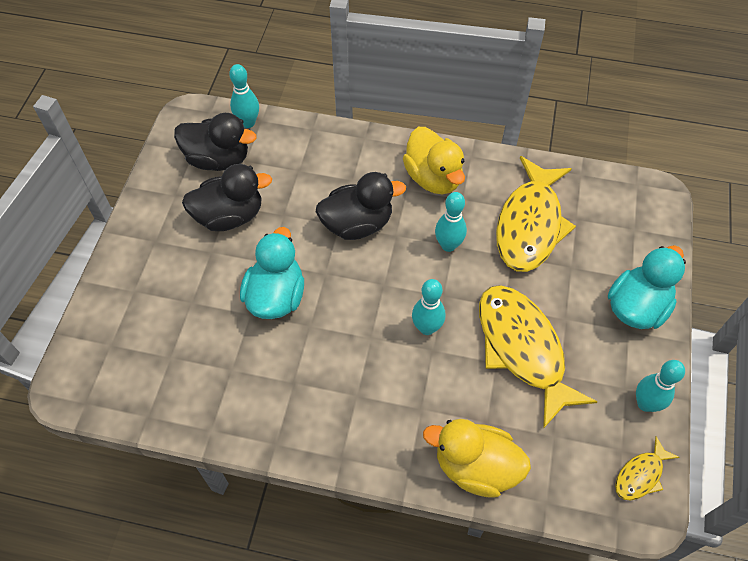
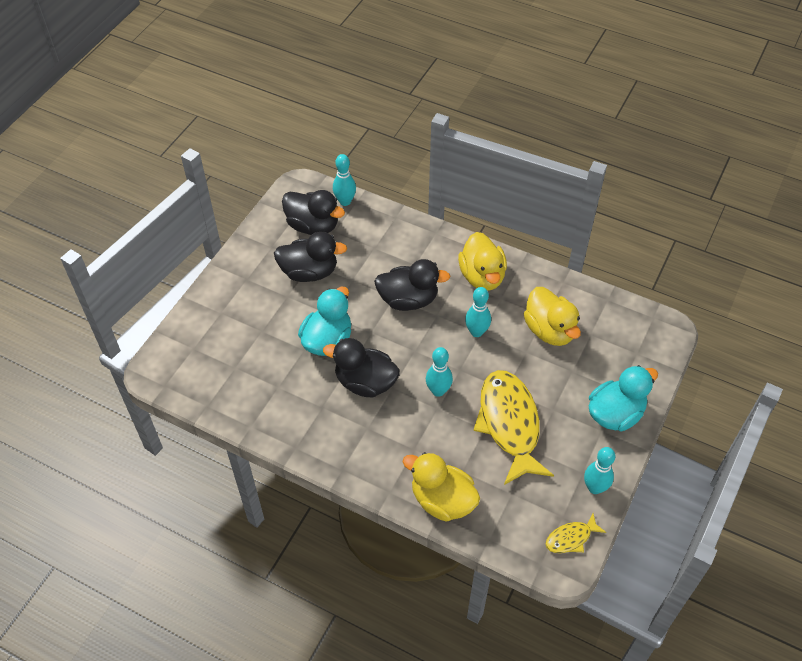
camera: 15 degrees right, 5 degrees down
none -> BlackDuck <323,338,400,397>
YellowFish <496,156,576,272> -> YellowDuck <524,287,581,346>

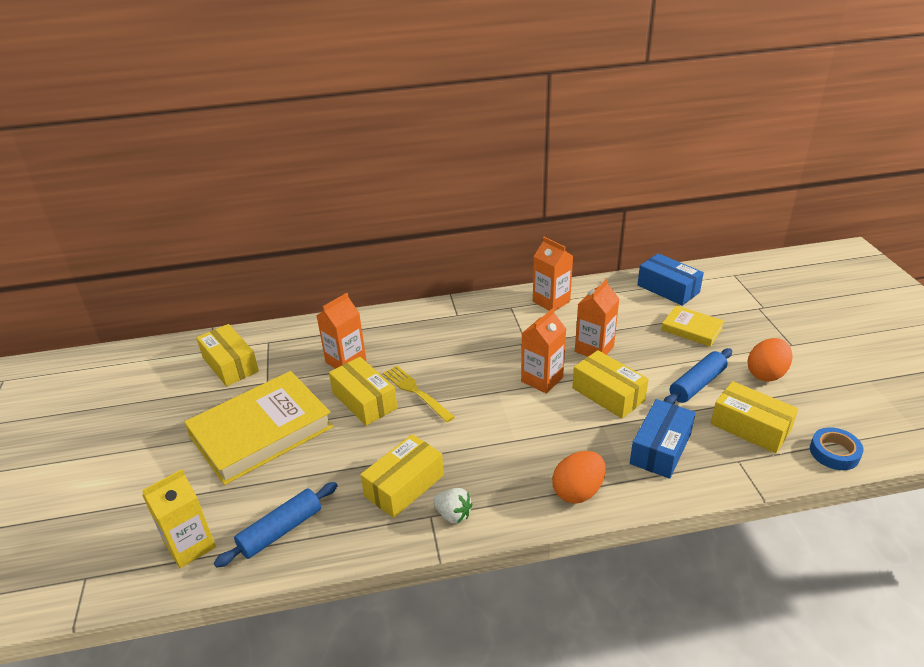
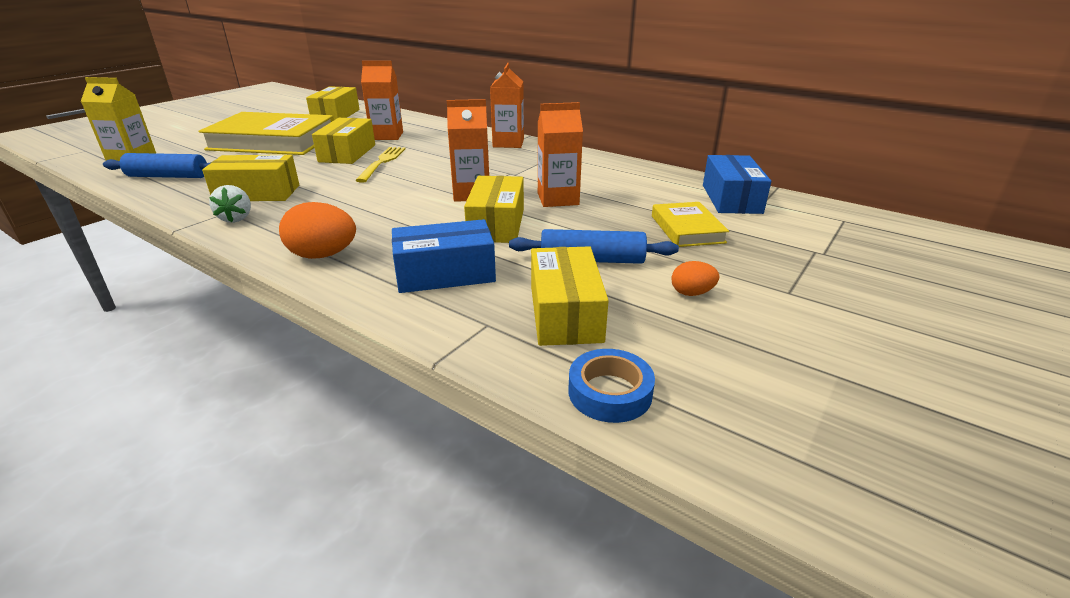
camera: 45 degrees right, 5 degrees down
OrangeCarton <533,237,573,311> -> OrangeCarton <490,63,524,148>, move
OrangeEgg <748,338,792,382> -> OrangeEgg <671,261,719,296>, x0.56

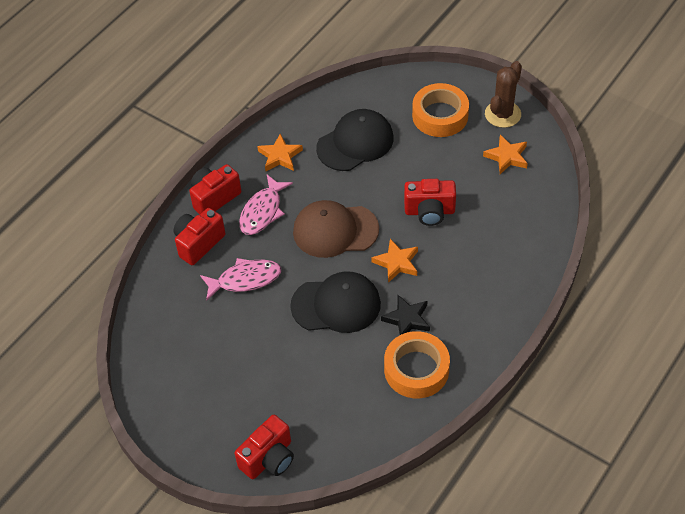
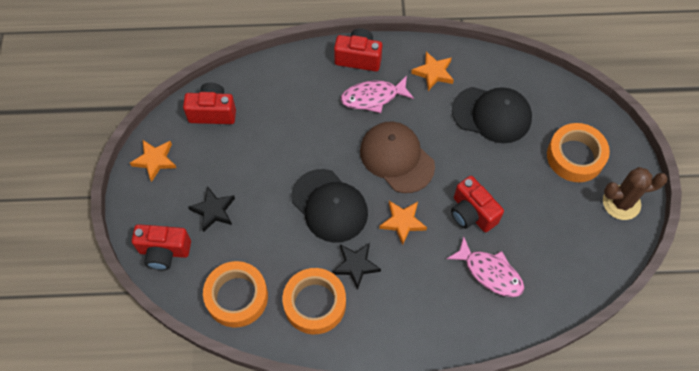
camera: 50 degrees right, 10 degrees up
none -> BlackStar <188,187,235,232>
none -> OrangeTape <203,261,268,328>
RedCamera <173,208,226,265> -> RedCamera <183,83,236,124>, move
PinkFish <200,258,281,301> -> PinkFish <447,236,524,297>, move
OrangeStar <483,135,528,174> -> OrangeStar <130,140,176,182>, move

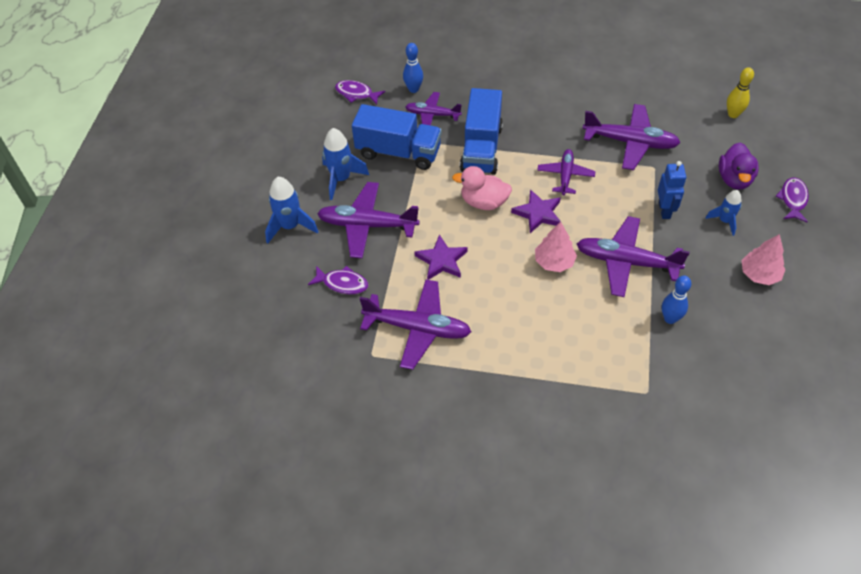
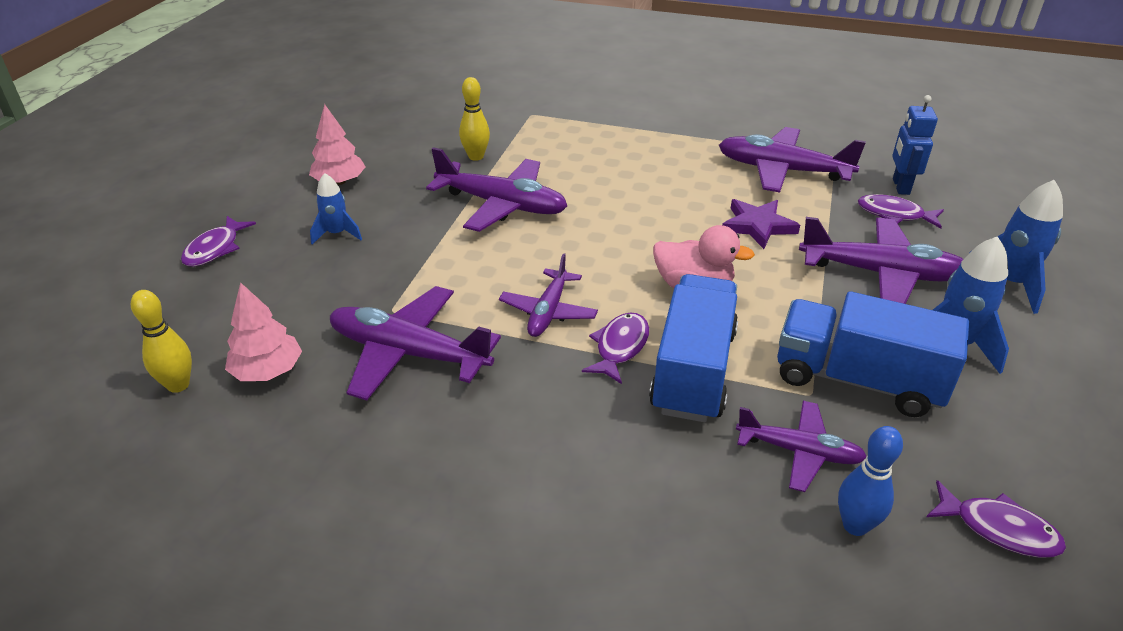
camera: 175 degrees left, 15 degrees down
PurpleStar <511,189,561,233> -> none
PurpleDuck <719,143,759,189> -> none
none -> PurpleFish <582,313,649,384>
PinkTree <535,222,577,272> -> PinkTree <225,282,302,381>, move
BlueRobot <658,161,686,219> -> BlueRobot <892,95,938,195>, move
BlueBowlingPin <662,276,691,324> -> YellowBowlingPin <459,77,490,161>

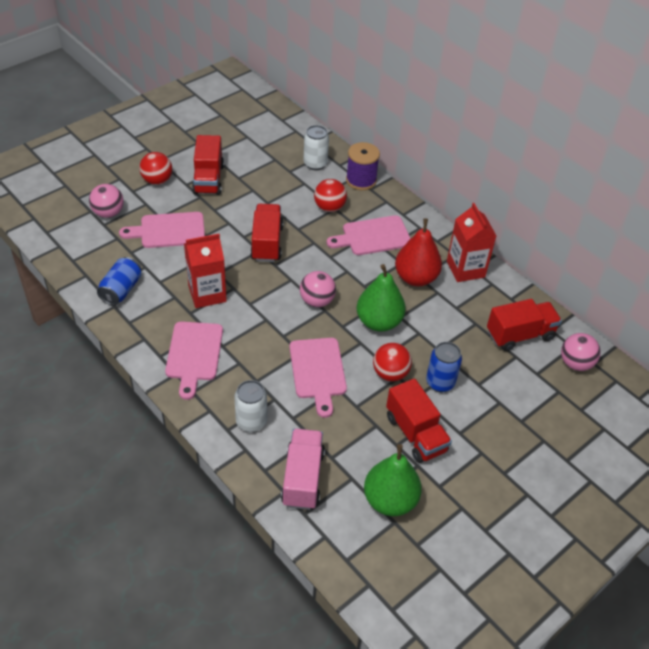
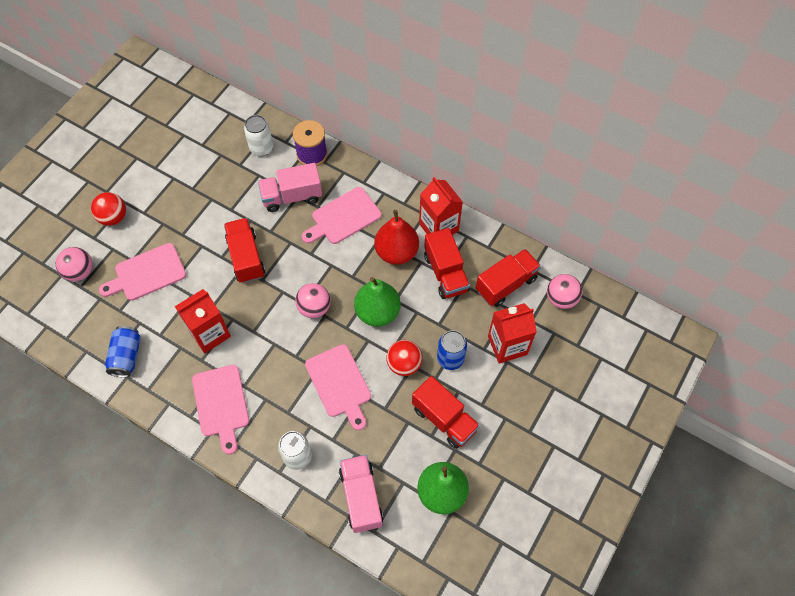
camera: 15 degrees left, 15 degrees up
none -> RedCarton <488,303,537,364>
RedTruck <192,135,224,195> -> RedTruck <424,228,470,299>, move
RedBall <314,179,347,212> -> PinkTruck <258,163,322,212>

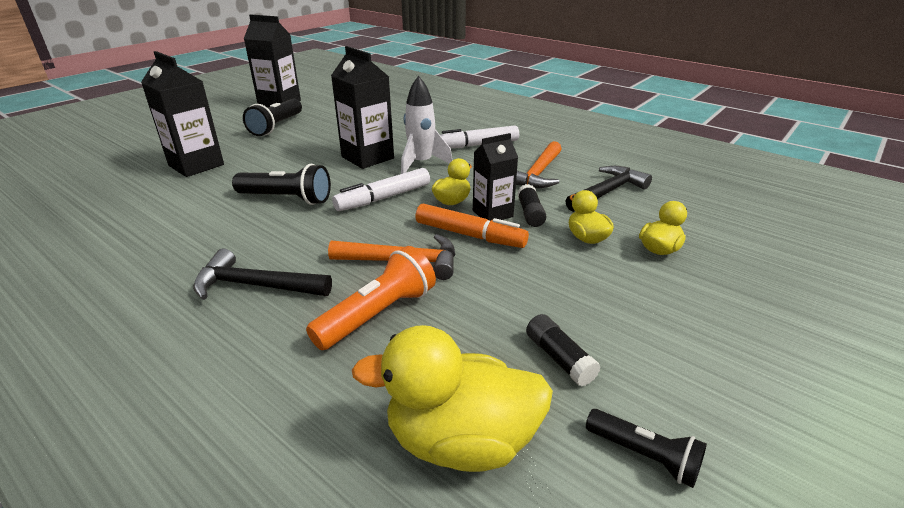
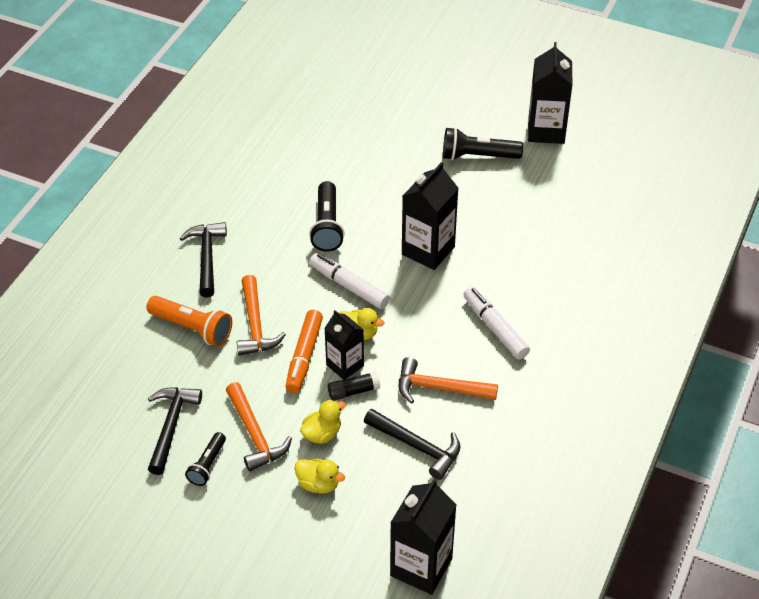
camera: 75 degrees right, 15 degrees up
YellowDuck <352,325,553,472> -> none
WhiteRocket <401,76,452,174> -> none
none -> OrangeHammer <226,382,292,472>
BlackCarton <141,51,224,177> -> BlackCarton <390,478,456,595>, move
BlackFlashlight <586,409,707,488> -> BlackFlashlight <185,432,226,486>, move
BlackGlueStick <526,314,601,387> -> BlackHammer <148,387,202,475>

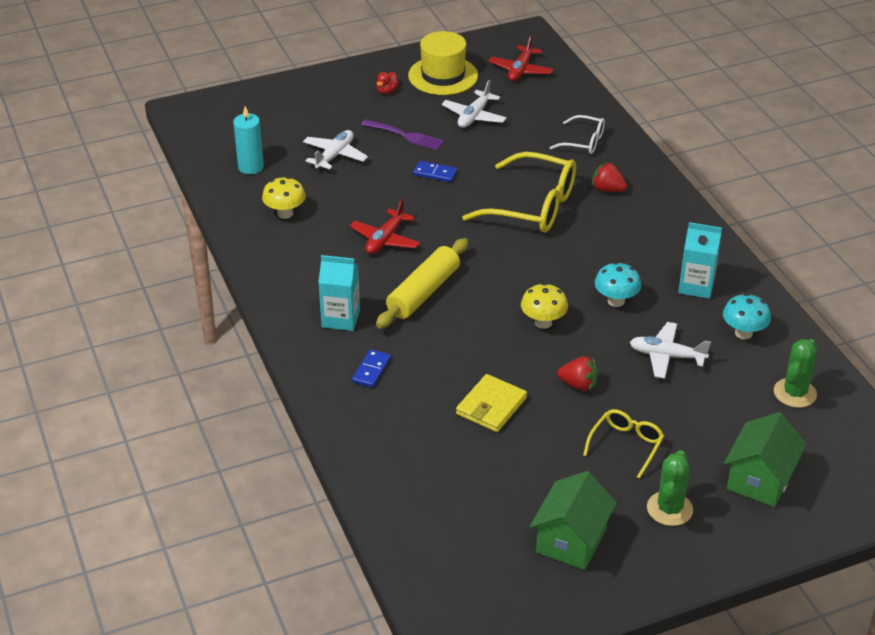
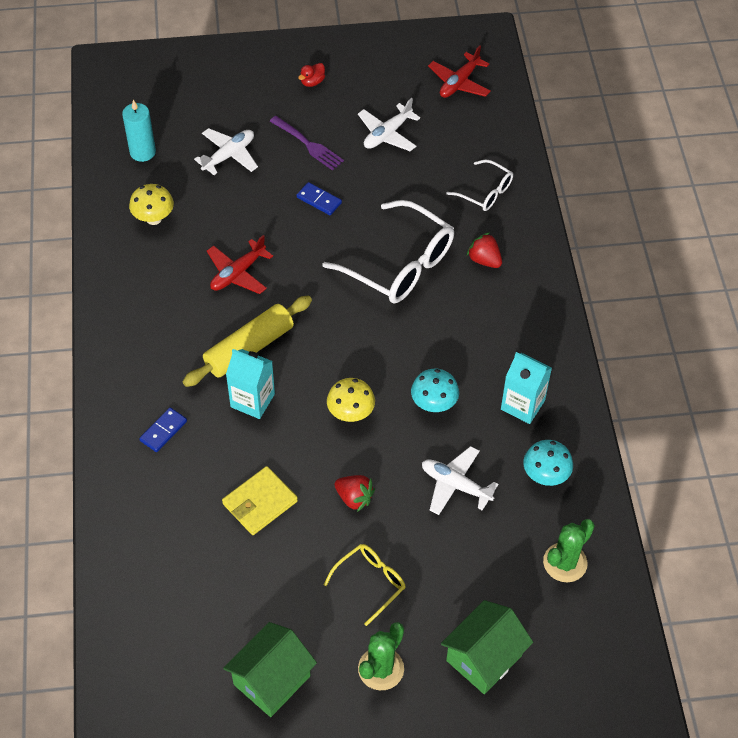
camera: 15 degrees right, 15 degrees up
YellowHat <408,31,478,95> -> none
TurquoiseCarton <318,255,360,331> -> TurquoiseCarton <226,349,275,419>, move
YellowGlasses <462,152,576,233> -> WhiteGlasses <322,200,454,303>

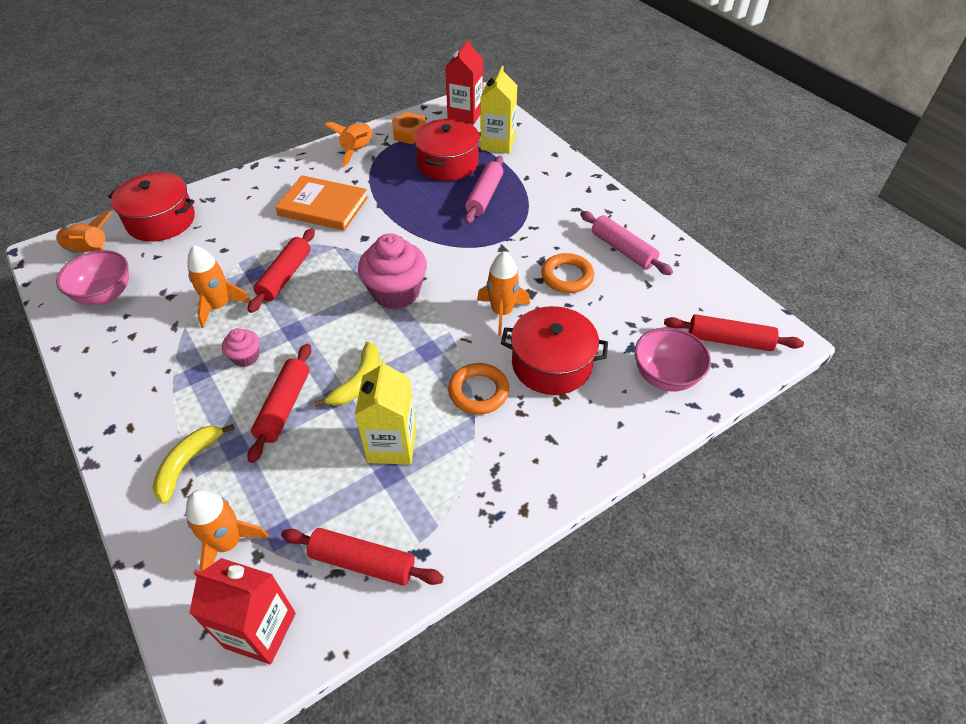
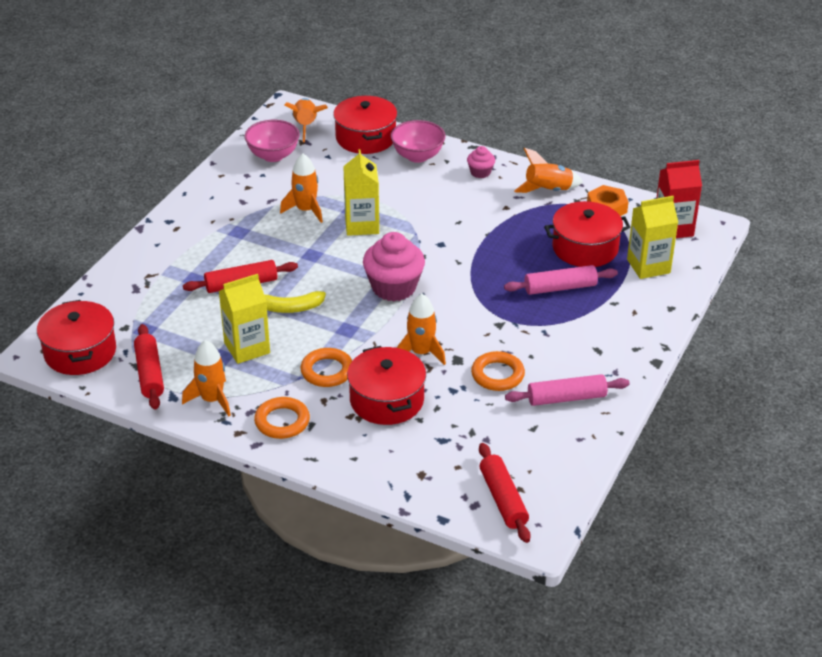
camera: 60 degrees right, 10 degrees down
YellowBanana <153,424,235,504> -> none
OrangeBook <275,175,368,231> -> none
none -> OrangeRing <254,397,310,439>
OrangeRocket <186,490,269,572> -> OrangeRocket <182,340,231,416>, move
PinkCupcake <222,328,260,367> -> PinkCupcake <467,146,495,178>, move
PinkBowl <634,327,711,391> -> PinkBowl <391,120,445,163>, move
RedCarton <189,558,296,664> -> RedPot <37,300,116,375>
RedRollingPin <248,228,315,313> -> YellowCarton <343,149,379,236>
PinkRollingPin <580,211,673,275> -> PinkRollingPin <505,374,630,406>, 60 degrees clockwise

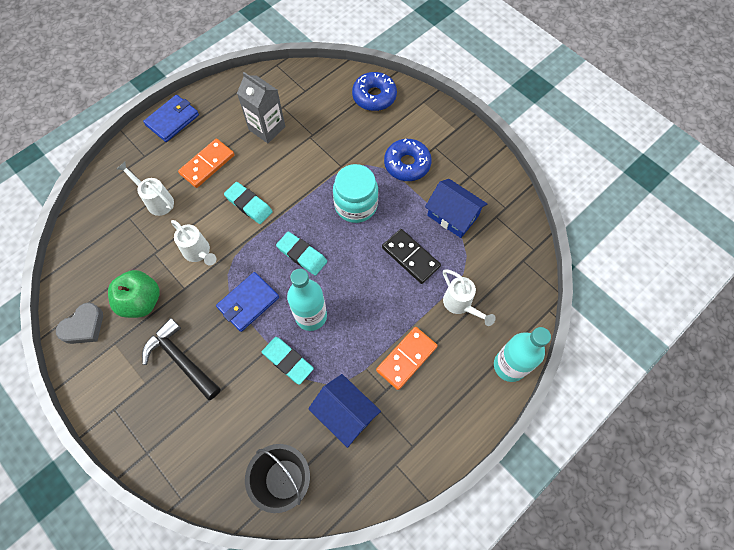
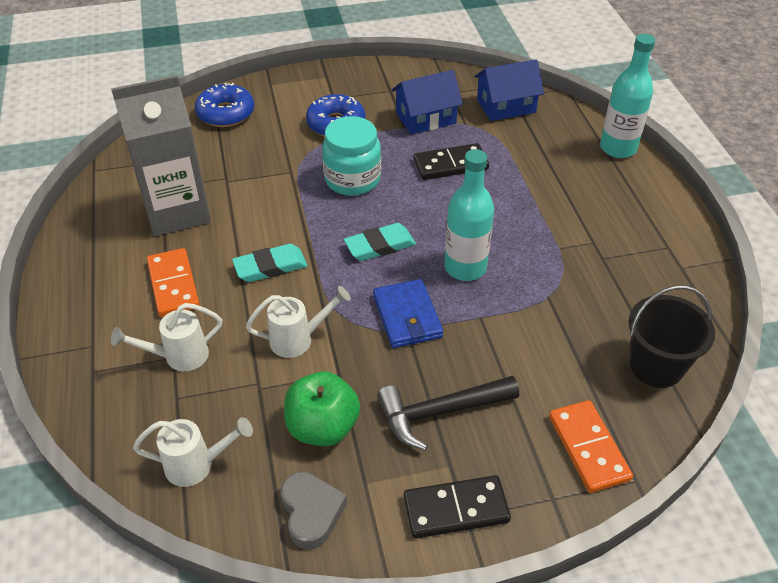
camera: 60 degrees left, 20 degrees down
BlueWallet <143,95,199,142> -> none
TurquoiseEraser <262,337,314,385> -> none
none -> BlackDomino <404,475,511,539>
BlueHouse <308,374,381,448> -> BlueHouse <474,59,544,121>, move
OrangeDomino <376,327,438,390> -> OrangeDomino <549,400,633,493>, move
WhiteWateringCan <443,269,496,326> -> WhiteWateringCan <133,417,253,487>, move
GreyCarton <237,72,285,143> -> GreyCarton <111,75,211,237>, x1.50

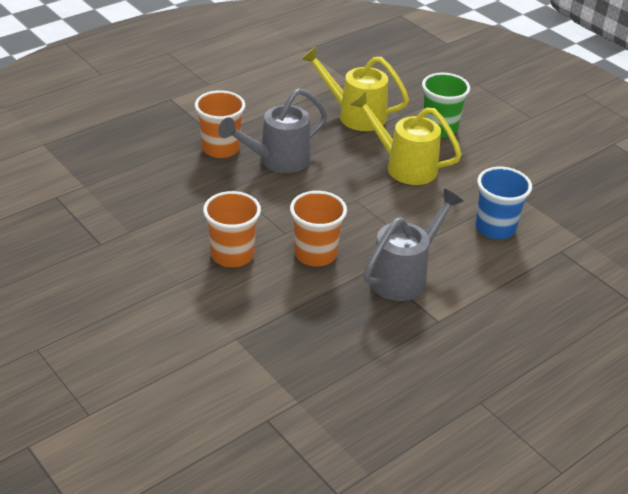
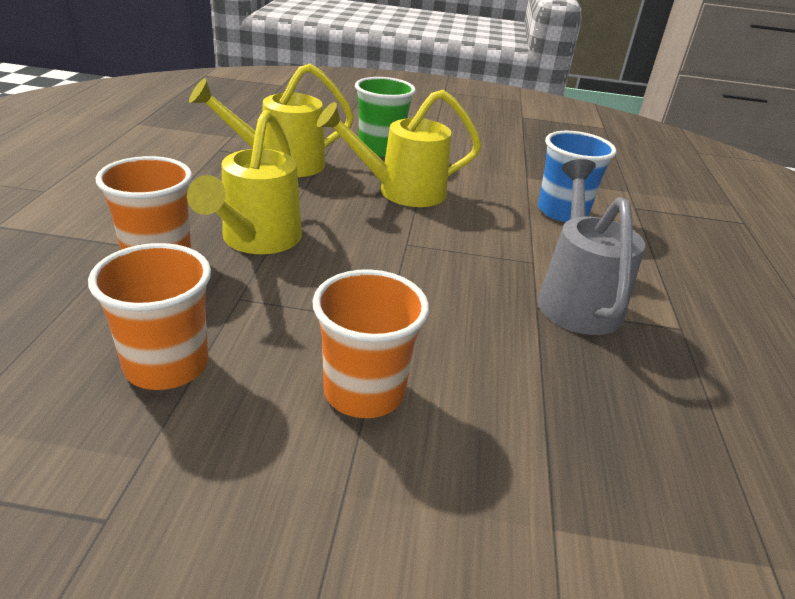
camera: 45 degrees left, 5 degrees down
OrangeCup <290,191,347,266> -> OrangeCup <88,243,211,390>, move
GreyWateringCan <218,88,327,173> -> YellowWateringCan <187,110,302,254>

